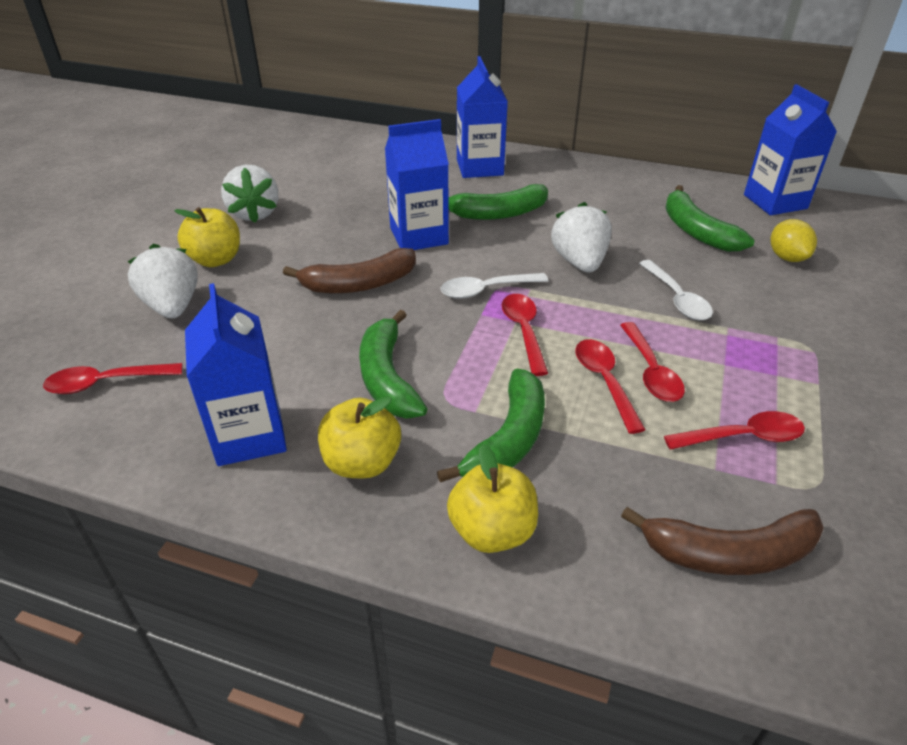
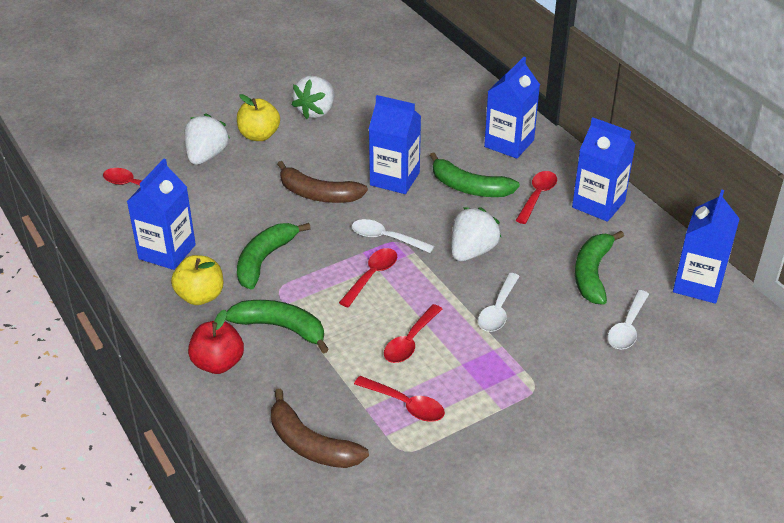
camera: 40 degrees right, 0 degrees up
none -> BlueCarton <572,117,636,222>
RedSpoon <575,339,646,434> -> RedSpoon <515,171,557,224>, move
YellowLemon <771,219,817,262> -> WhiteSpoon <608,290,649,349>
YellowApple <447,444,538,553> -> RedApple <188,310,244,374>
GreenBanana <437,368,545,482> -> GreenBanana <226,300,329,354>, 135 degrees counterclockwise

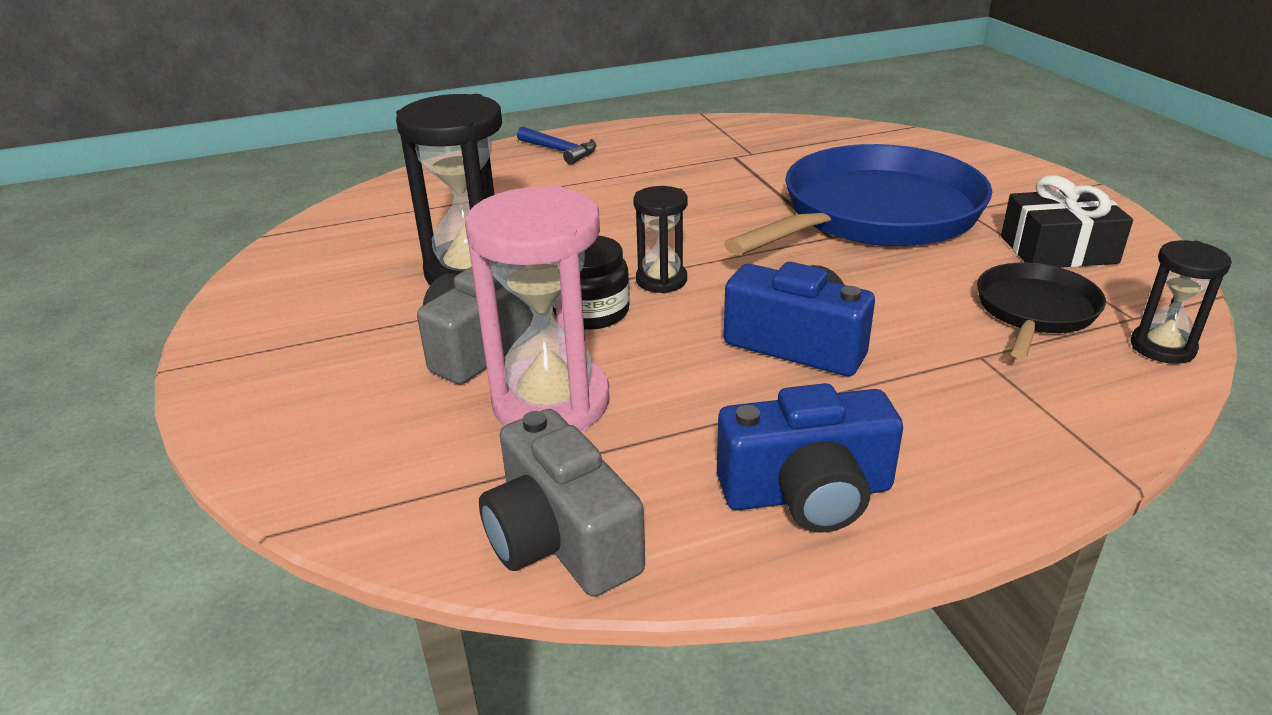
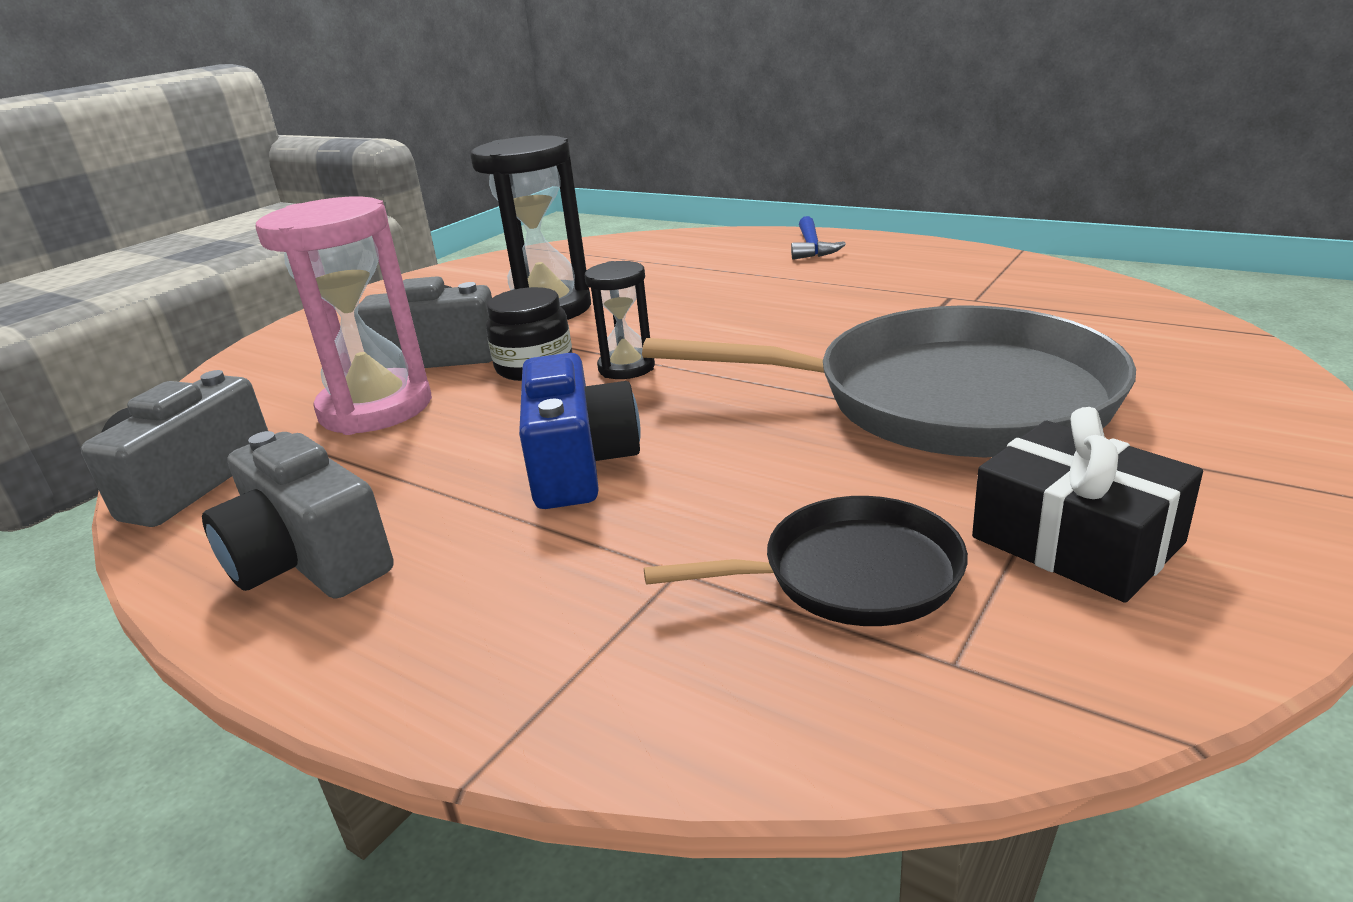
camera: 55 degrees right, 5 degrees down
BlackHourglass <1131,240,1232,364> -> none
BlueCamera <717,383,903,533> -> GreyCamera <202,431,394,599>
BluePan <724,144,992,255> -> GreyPan <642,305,1136,457>

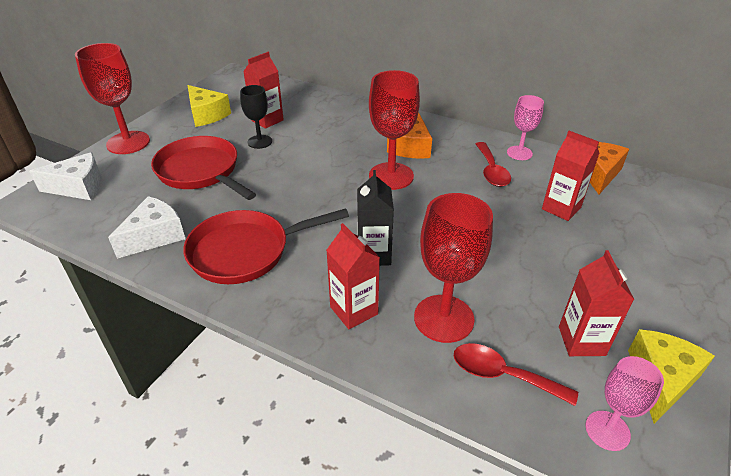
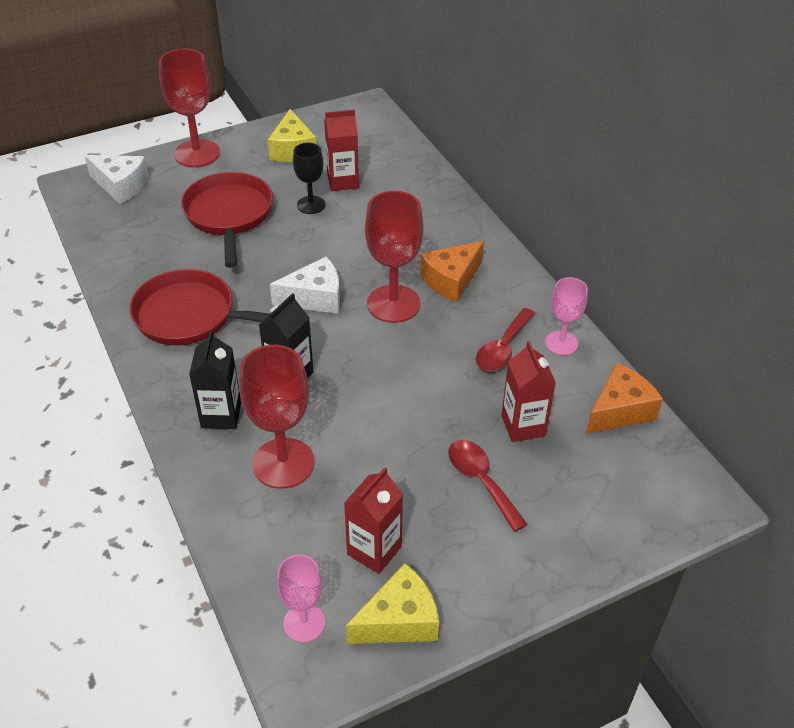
camera: 35 degrees right, 5 degrees up
WhiteCheese <108,196,185,259> -> WhiteCheese <270,257,340,314>, move
RedSpoon <454,343,578,406> -> RedSpoon <448,440,528,532>, move
RedCarton <326,223,380,329> -> BlackCarton <189,330,241,429>

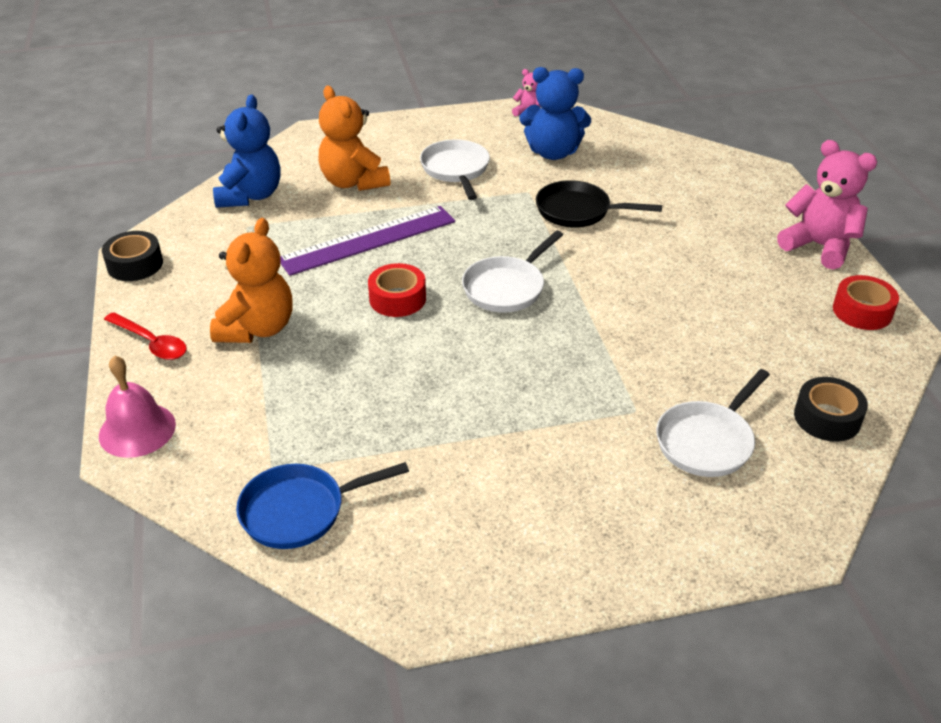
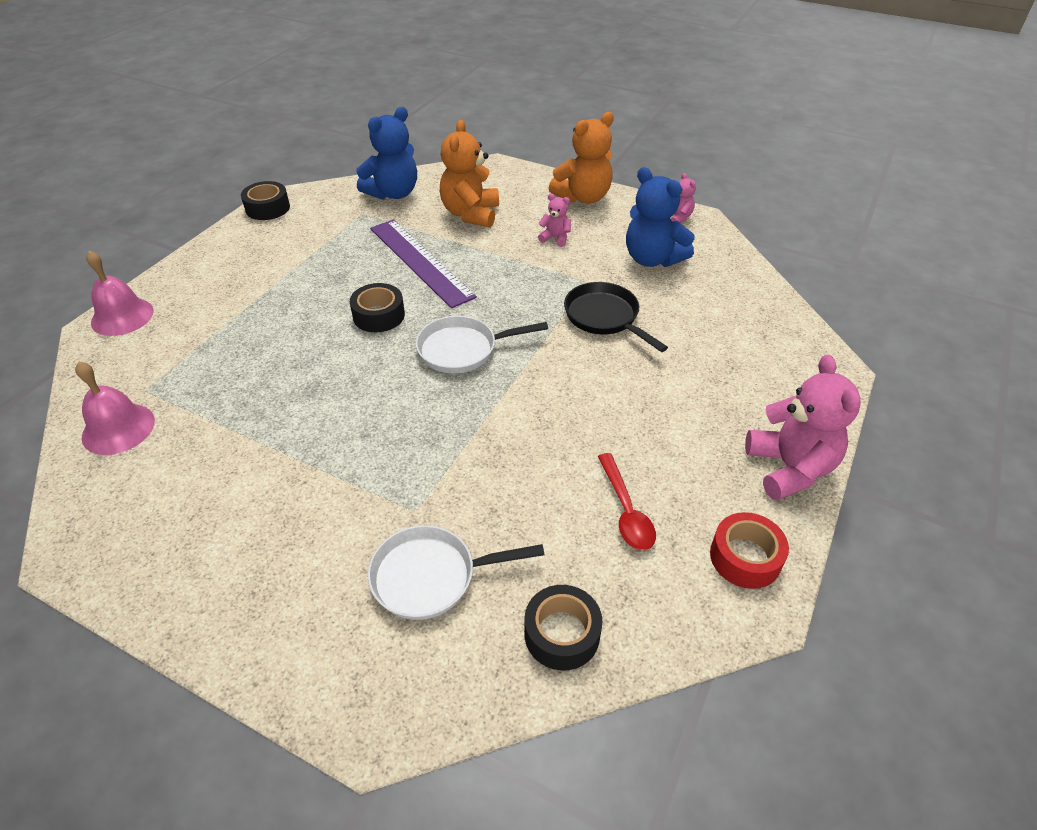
camera: 40 degrees right, 5 degrees up
RedSpoon <104,312,187,360> -> RedSpoon <598,453,656,550>, move
OrangeTeddyBear <210,218,292,343> -> OrangeTeddyBear <549,112,614,204>, move
BluePan <236,462,409,549> -> PinkBell <75,362,155,455>
WhitePan <420,139,490,200> -> PinkTeddyBear <538,194,571,247>
RedTape <368,263,426,317> -> BlackTape <350,283,405,332>
PurpleRuler <280,206,455,276> -> PurpleRuler <370,219,477,308>, 45 degrees clockwise

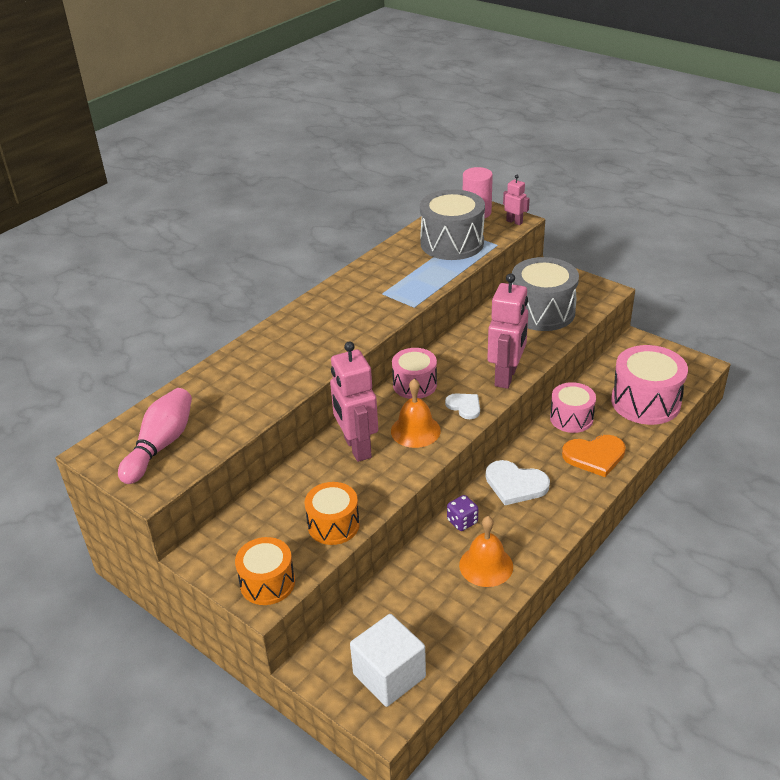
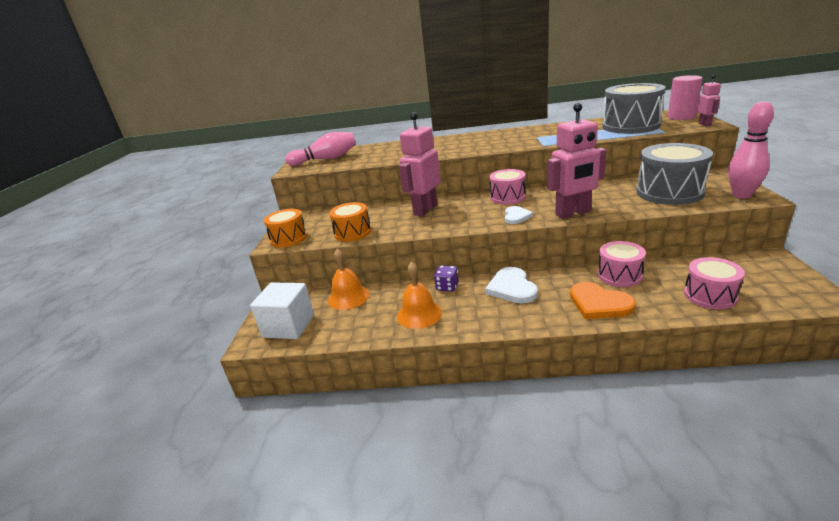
camera: 55 degrees right, 10 degrees down
none -> PinkBowlingPin <728,101,774,199>
OrangeBell <391,379,441,448> -> OrangeBell <328,249,369,310>, move
PinkDrum <611,345,688,425> -> PinkDrum <684,257,745,309>, x0.62

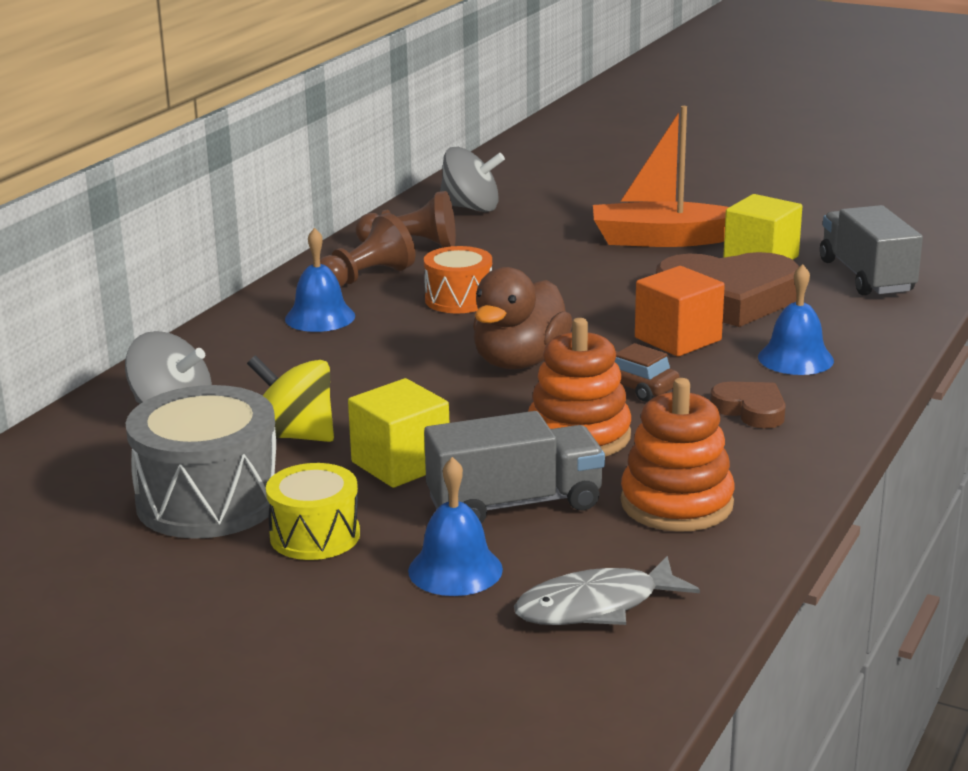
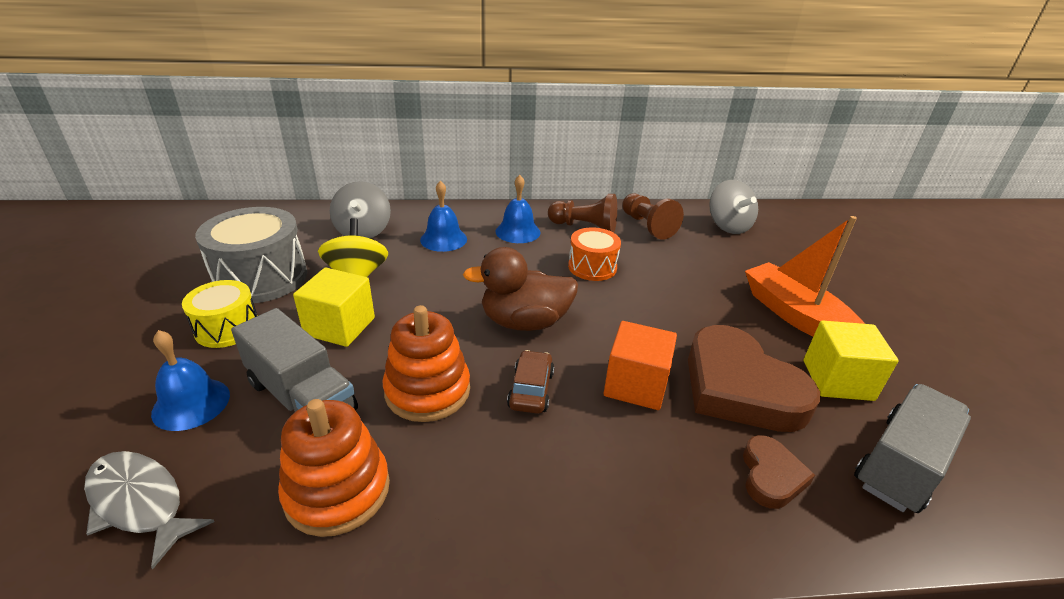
camera: 55 degrees right, 10 degrees up
BrownHeart <710,382,786,428> -> BrownHeart <743,435,815,509>, move
BlueBell <758,264,834,375> -> BlueBell <420,181,467,252>, move

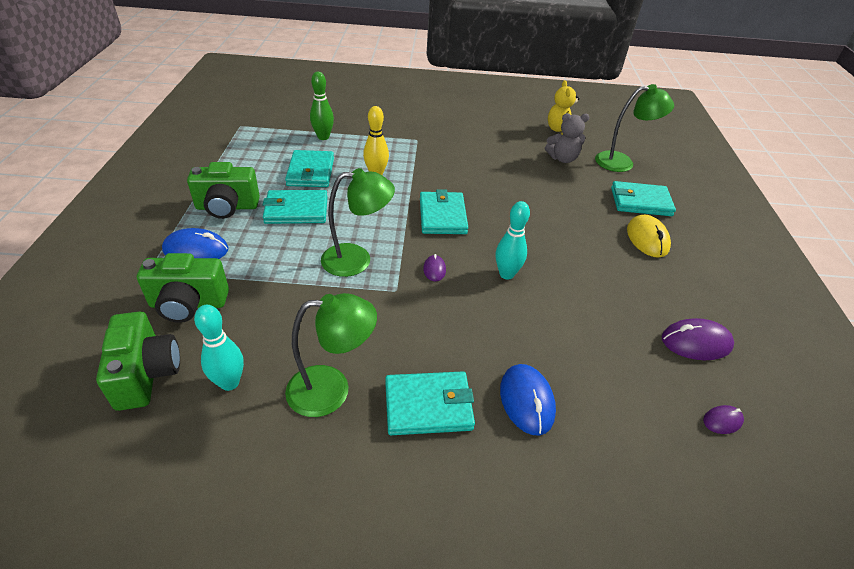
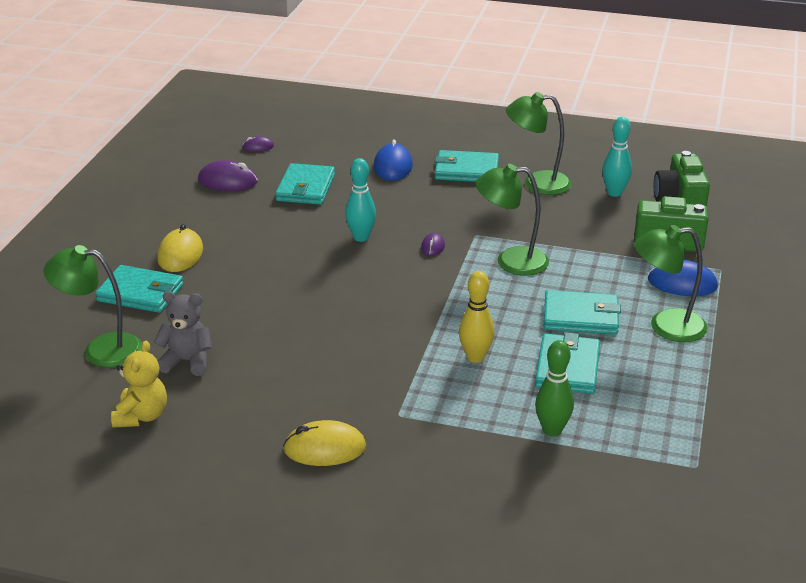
camera: 165 degrees left, 10 degrees down
none -> YellowMouse <283,420,366,466>
TurquoiseWallet <420,189,468,234> -> TurquoiseWallet <275,163,335,205>, move
GreenCamera <187,162,260,219> -> GreenLamp <634,225,708,342>

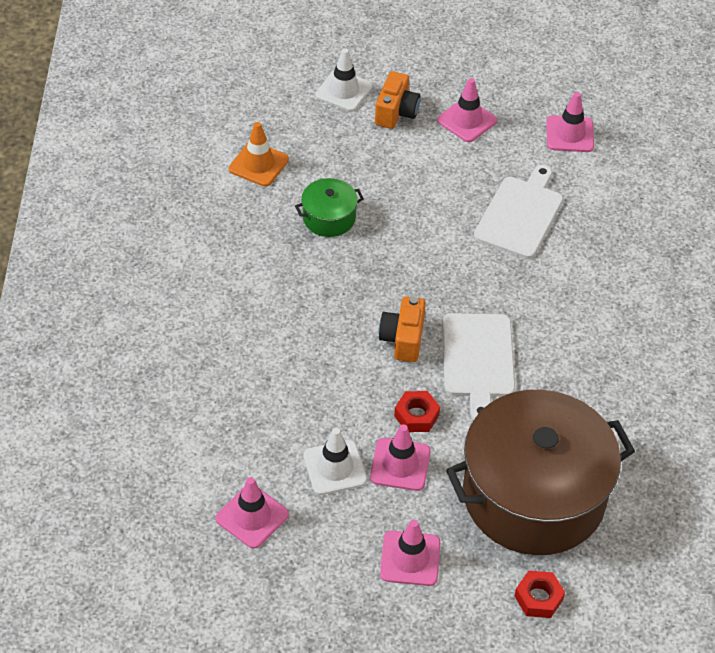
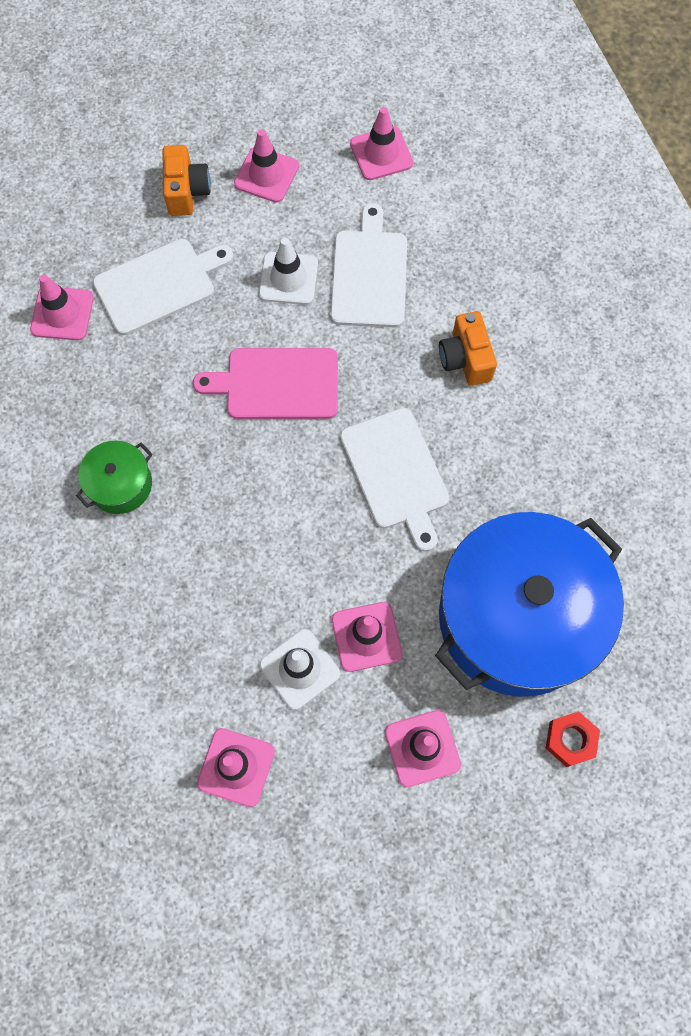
camera: 20 degrees left, 20 degrees up
RedNut <394,391,440,432> -> none
none -> WhiteCuttingBoard <93,239,234,335>
none -> PinkCuttingBoard <193,348,338,419>
GreenPot <295,178,364,237> -> GreenPot <76,441,153,514>, move
WhiteTrafficCone <315,48,373,112> -> WhiteTrafficCone <259,238,318,305>, move
OrangeCamera <379,296,426,362> -> OrangeCamera <439,311,497,386>, move
OrangeTrafficCone <229,122,289,187> -> PinkTrafficCone <30,275,94,340>
BrownPot <446,390,635,555> -> BluePot <435,512,624,697>

